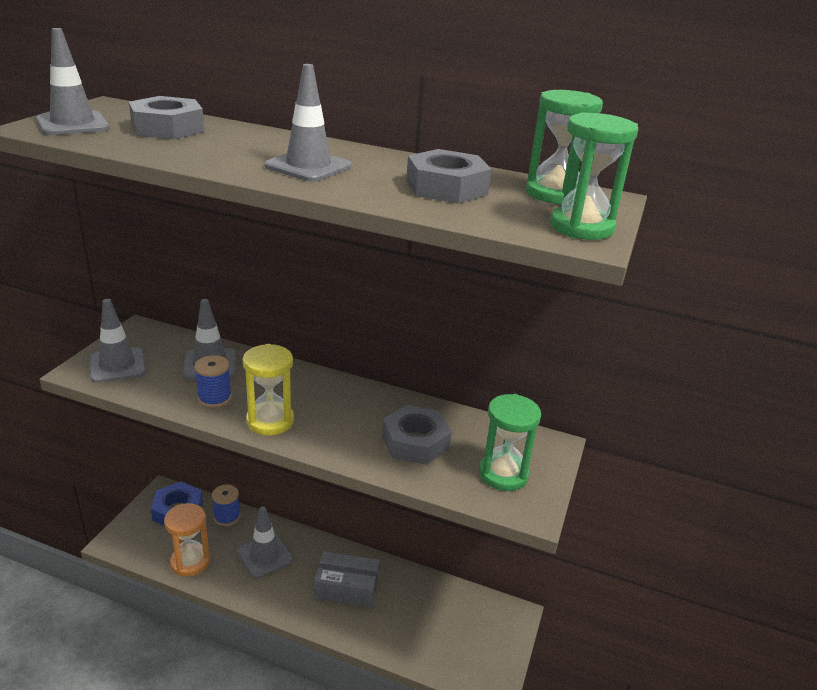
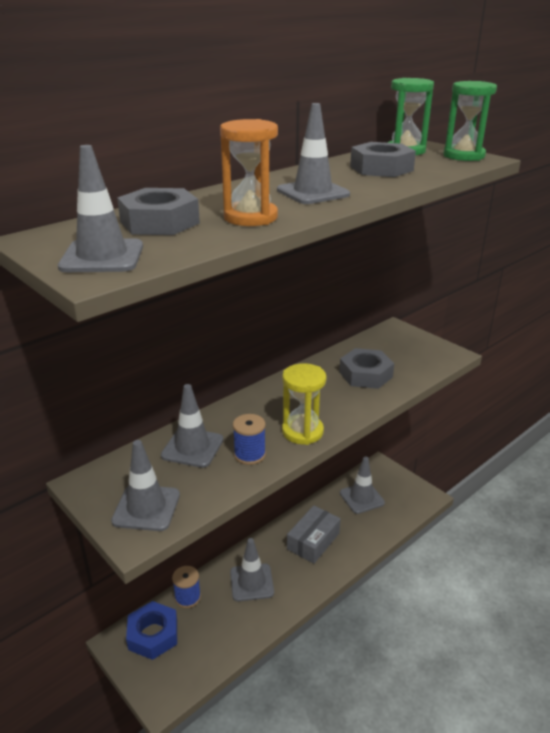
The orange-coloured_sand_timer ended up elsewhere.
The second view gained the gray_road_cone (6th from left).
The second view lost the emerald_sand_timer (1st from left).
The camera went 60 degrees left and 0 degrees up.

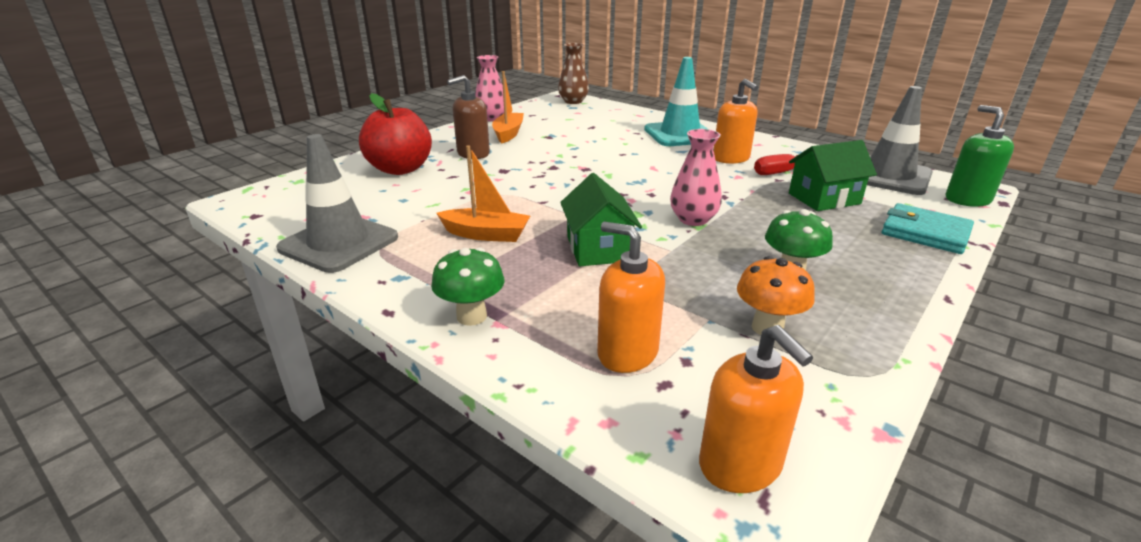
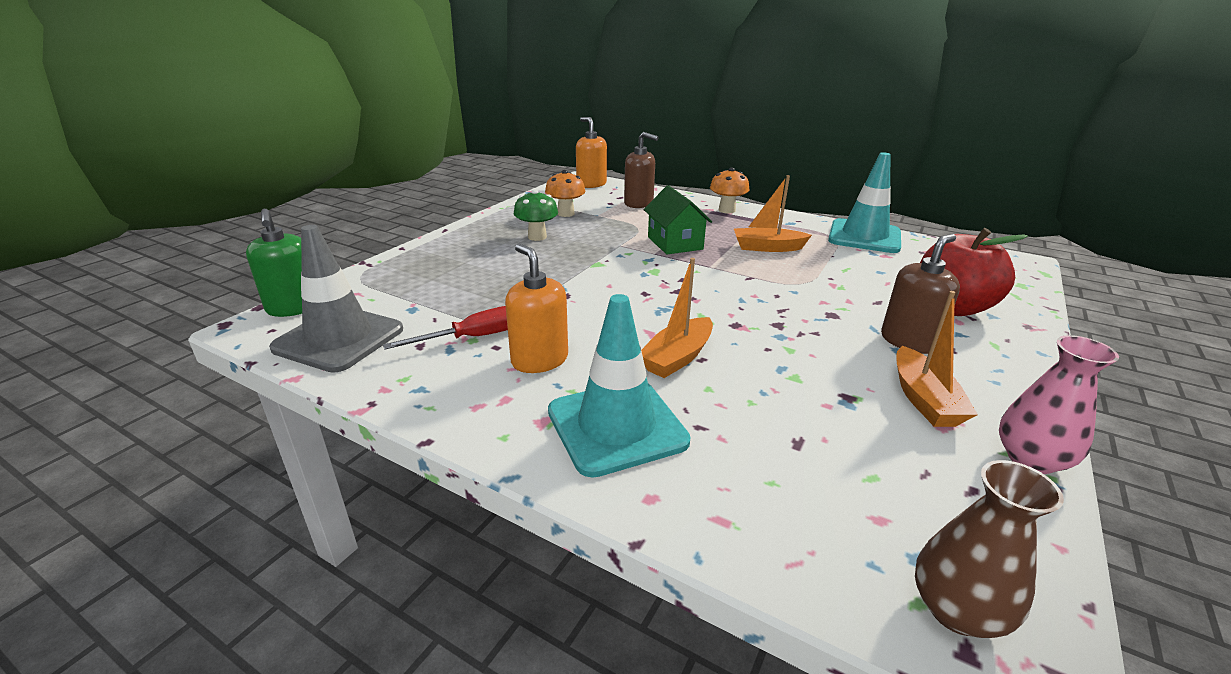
What was the orange-coloured_pump_bottle (1st from left) turned into the brown_pump_bottle (1st from left).
The second view gained the orange-coloured_sailboat (1st from left).
What was the emerald_mushroom (1st from left) turned into the orange-coloured_mushroom (2nd from left).
What was the gray_road_cone (1st from left) turned into the aqua_road_cone (2nd from left).
The second view lost the pink_vase (2nd from left).
The second view lost the emerald_cottage (2nd from left).
The second view lost the aqua_card_wallet.
The camera went 170 degrees right and 0 degrees up.

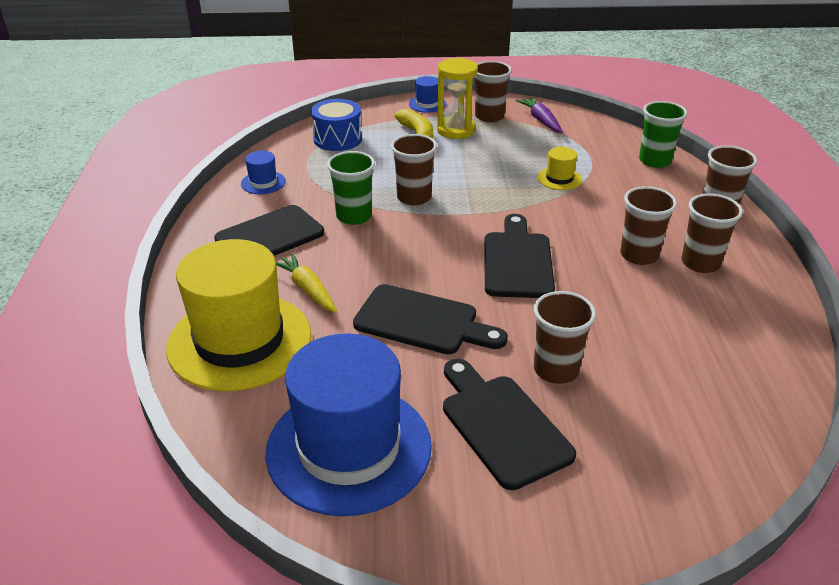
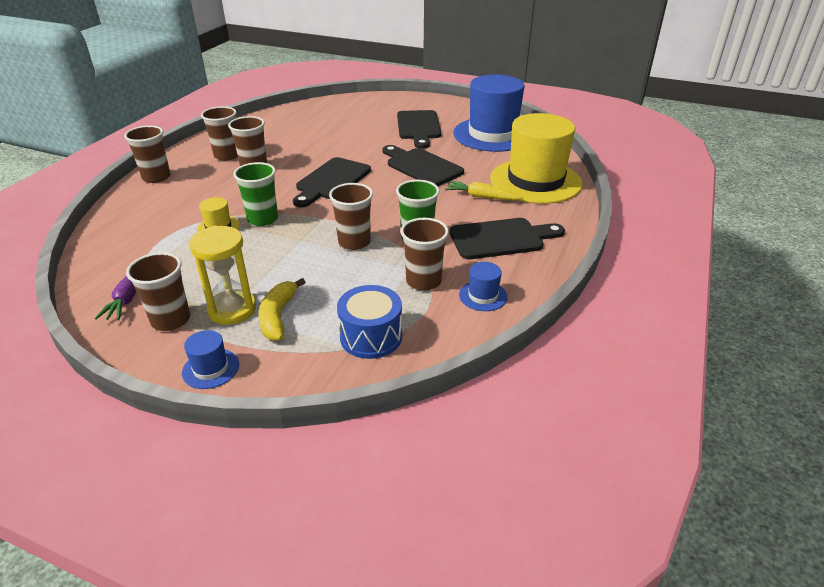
The emerald_beaker (2nd from left in the first image) ended up elsewhere.
The brown_beaker (3rd from left in the first image) ended up elsewhere.
The yellow_root_vegetable ended up facing another way, 120 degrees clockwise from before.
The camera went 155 degrees left and 0 degrees up.

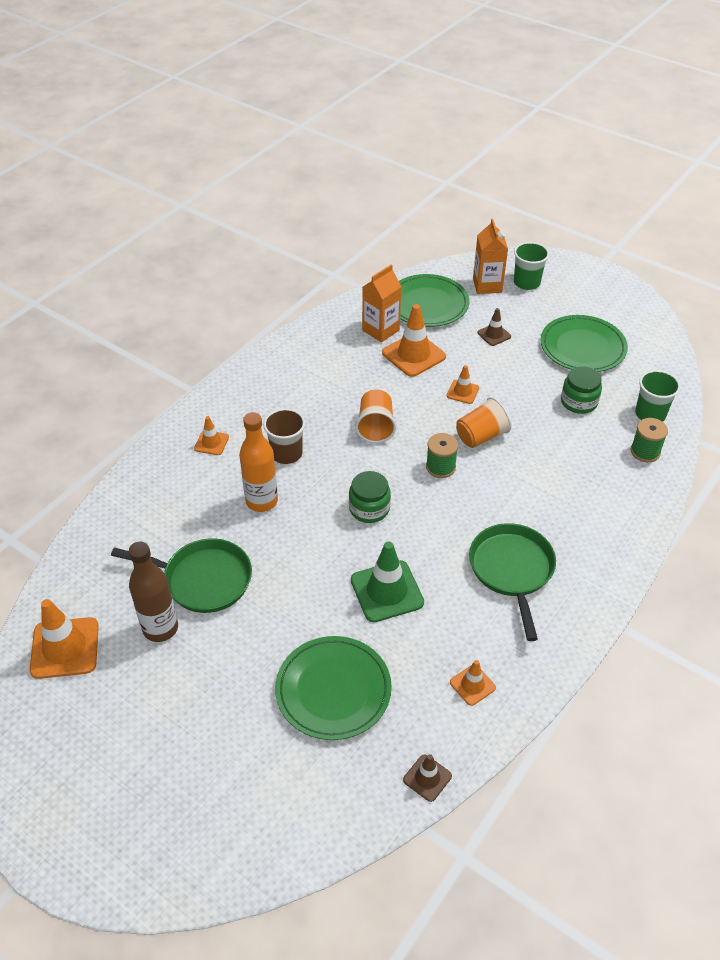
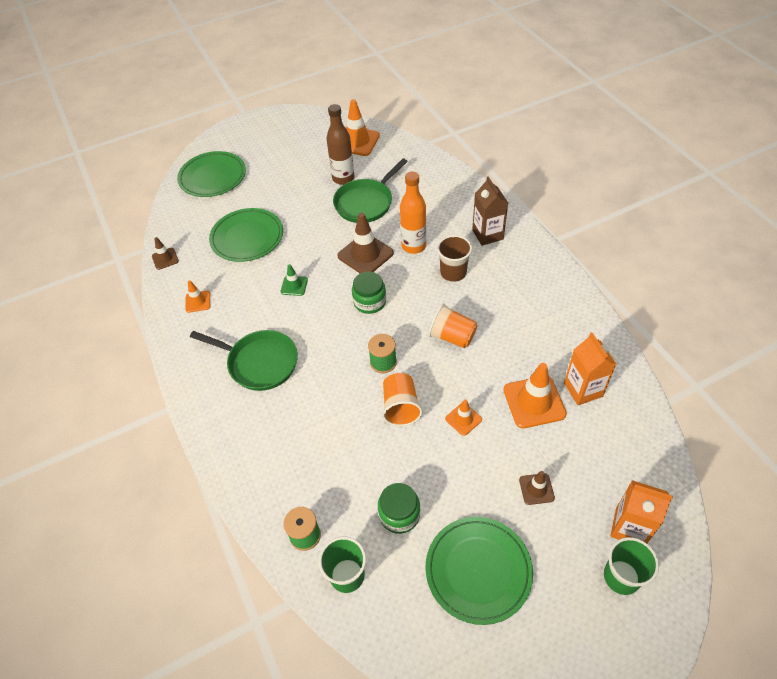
The emerald_plate (2nd from left in the first image) ended up elsewhere.
The size of the emerald_road_cone changed by a factor of 0.54.
The second view gained the brown_road_cone (2nd from left).
Where the orange-coloured_road_cone (2nd from left) stood, the brown_carton came to stand.
The camera went 120 degrees right and 5 degrees up.

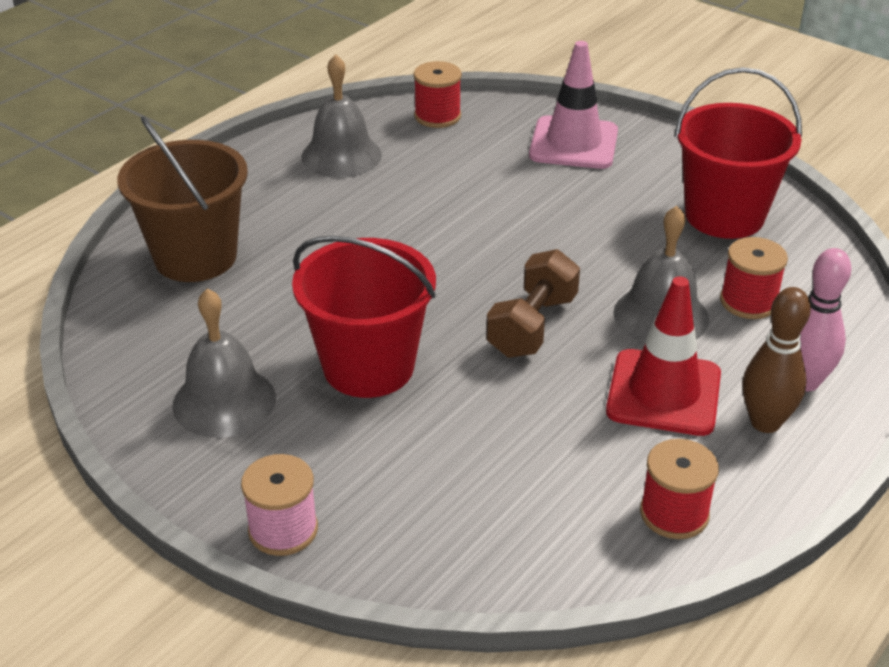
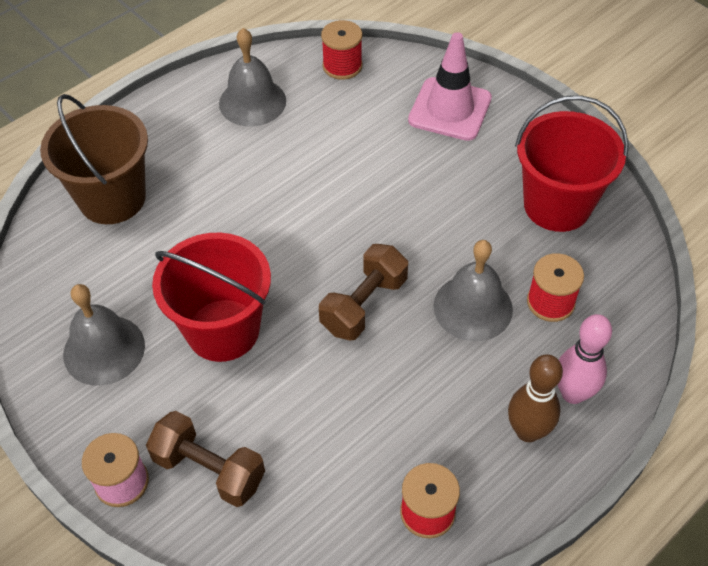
The second view gained the brown_hand_weight (1st from left).
The second view lost the red_road_cone.
The camera went 10 degrees right and 15 degrees up.

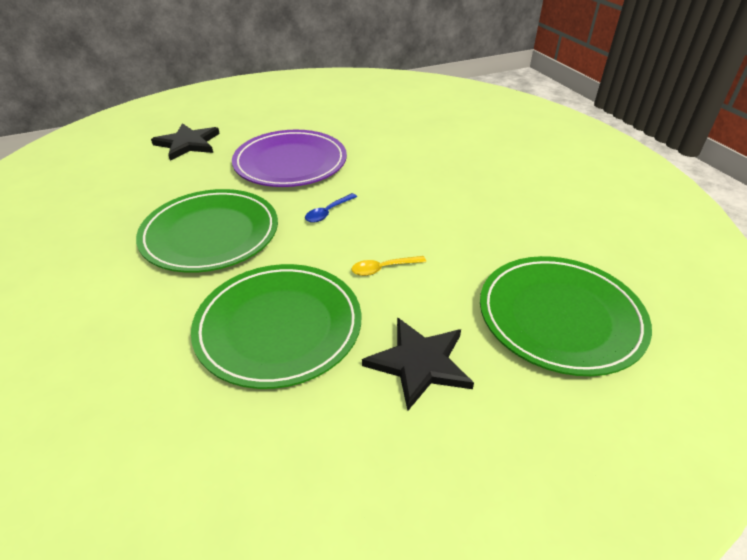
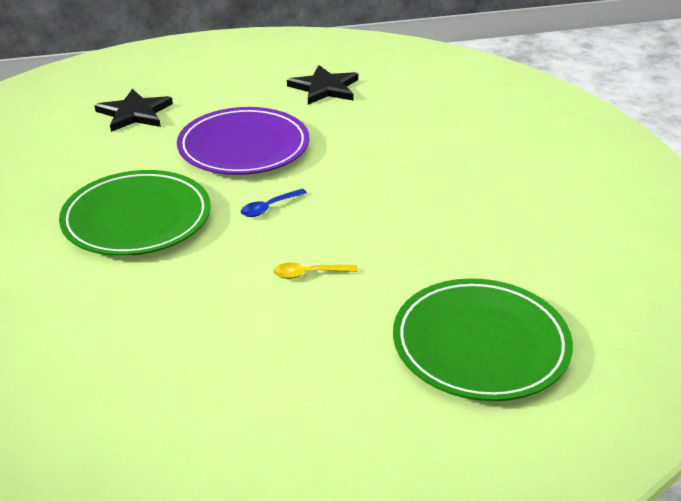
The jet-black_five-pointed_star (2nd from left) ended up elsewhere.
The second view lost the emerald_plate (2nd from left).
The camera went 10 degrees right and 5 degrees down.

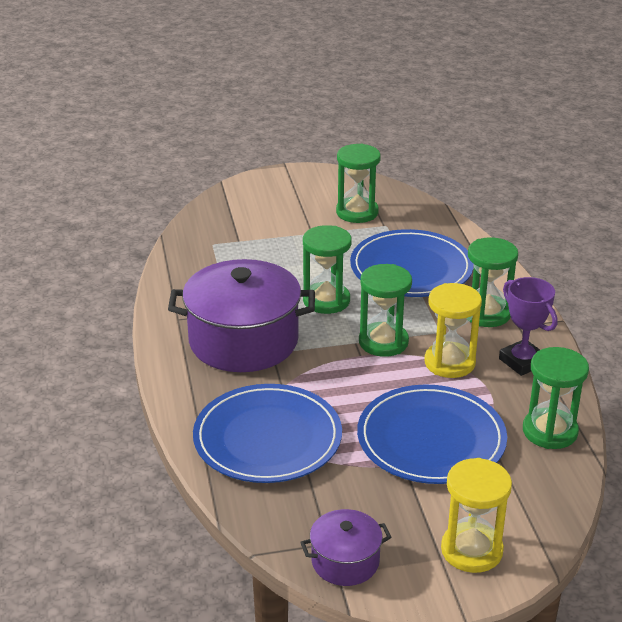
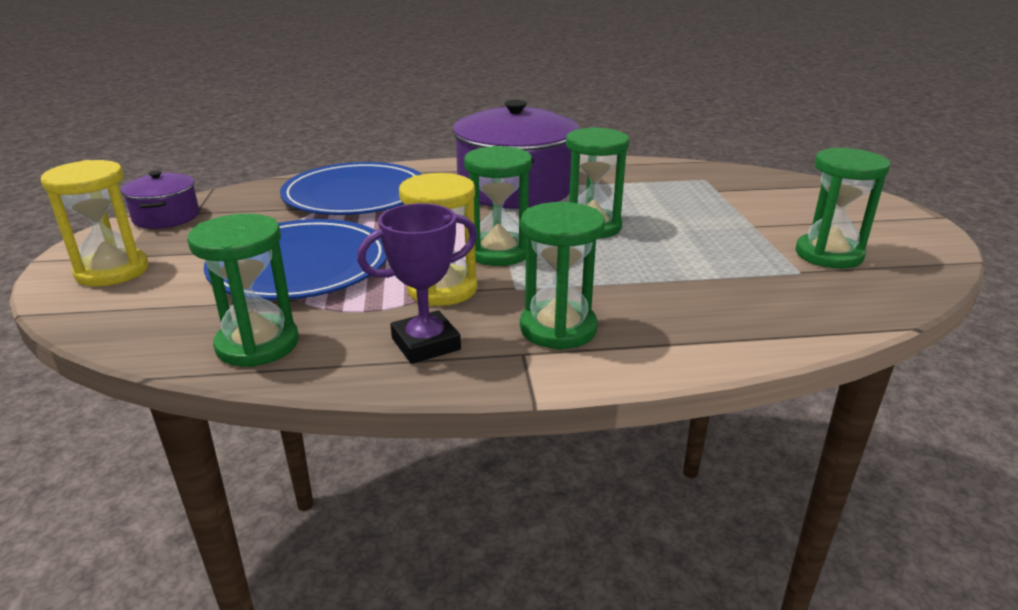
The second view lost the cobalt_plate (2nd from left).
The camera went 95 degrees right and 5 degrees down.

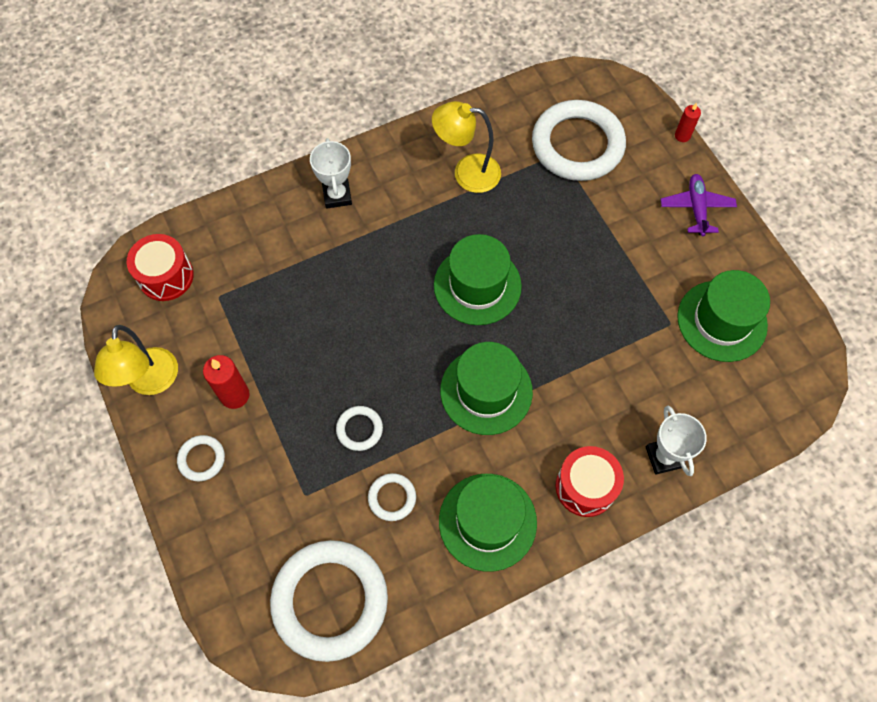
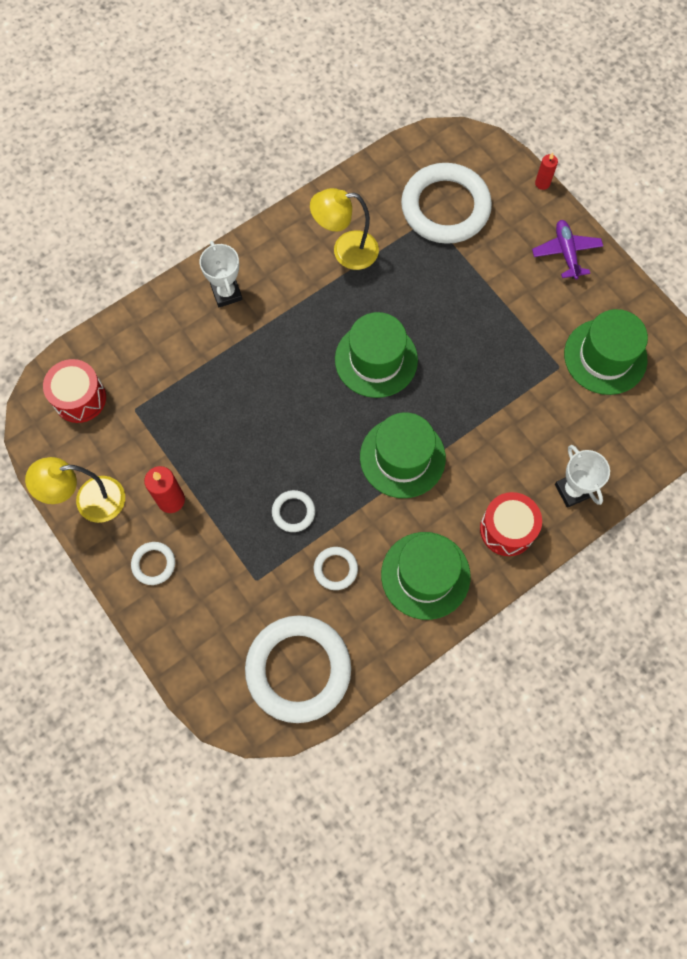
The yellow_reading_lamp (1st from left) ended up facing another way, 90 degrees clockwise from before.
The camera went 10 degrees left and 5 degrees up.

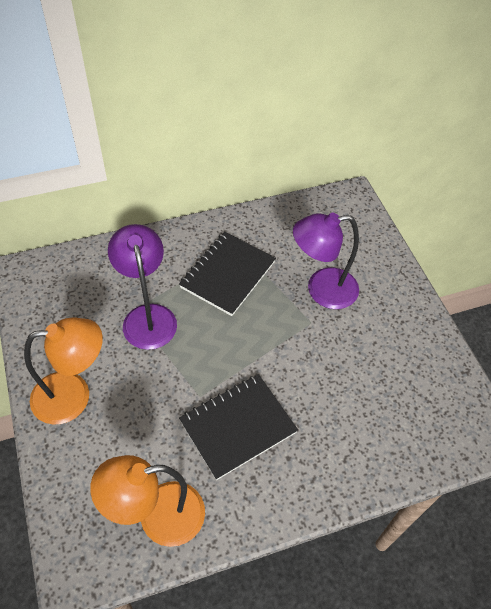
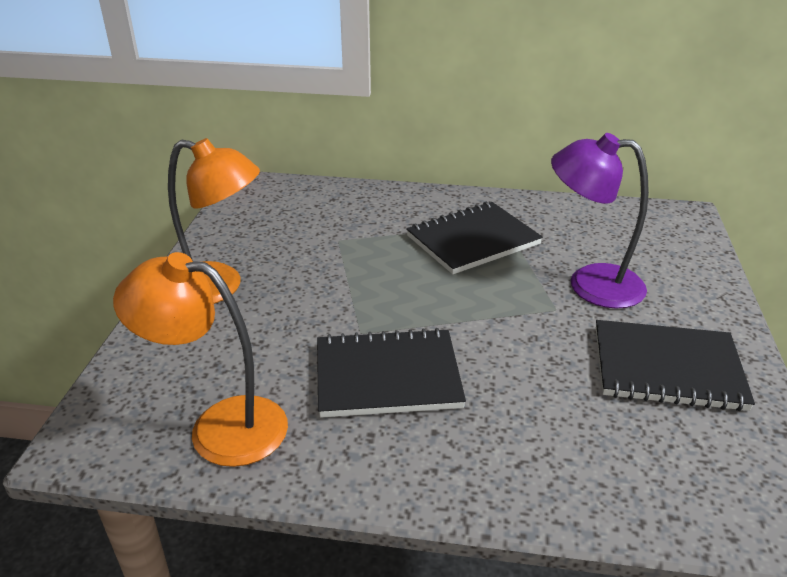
The second view gained the jet-black_exercise_book (3rd from left).
The second view lost the violet_reading_lamp (1st from left).
The camera went 30 degrees right and 20 degrees down.

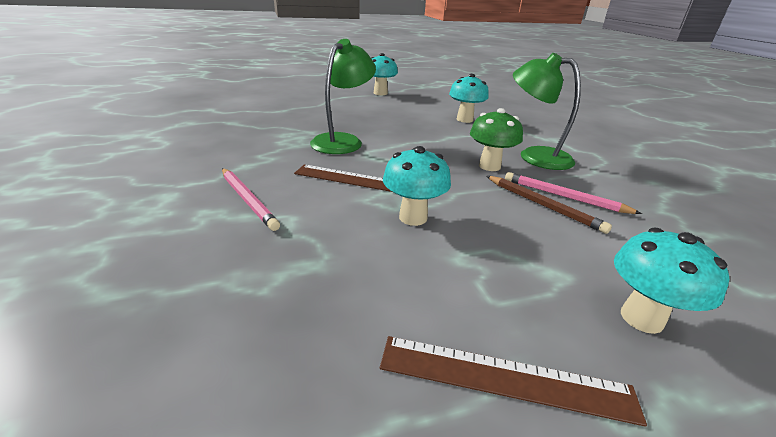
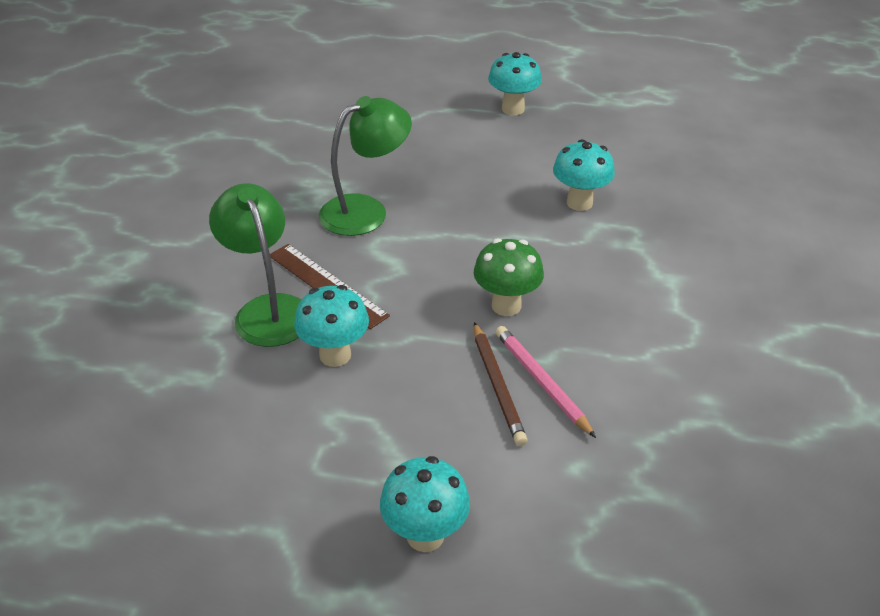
The emerald_reading_lamp (2nd from left in the first image) ended up elsewhere.
The second view lost the pink_pencil (1st from left).
The second view lost the brown_ruler (2nd from left).
The camera went 30 degrees right and 10 degrees up.

